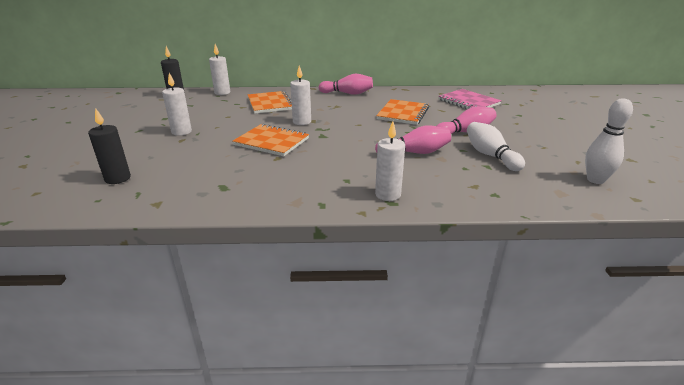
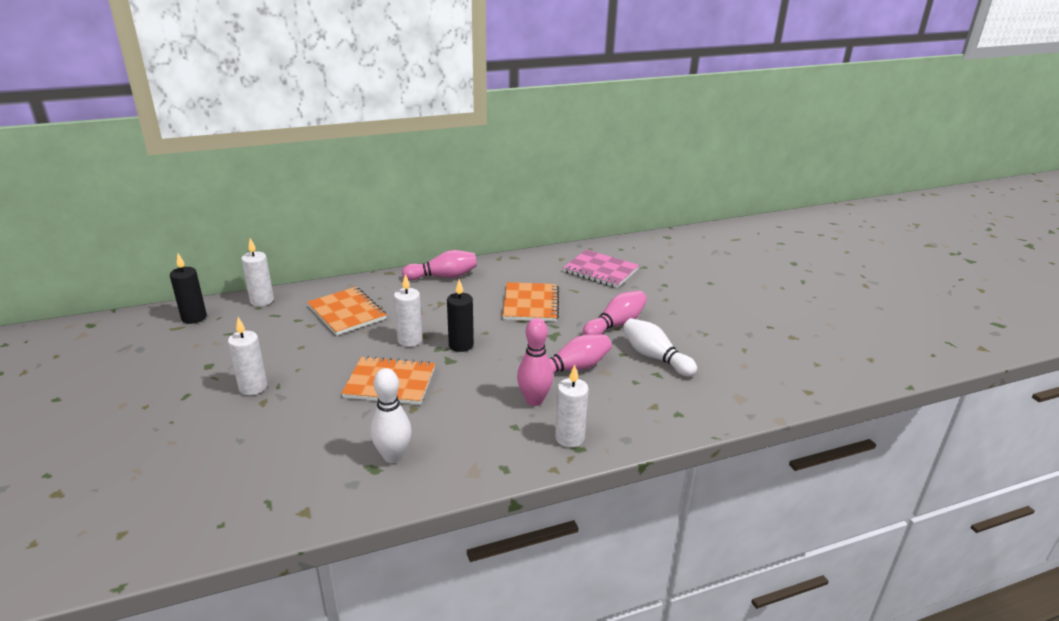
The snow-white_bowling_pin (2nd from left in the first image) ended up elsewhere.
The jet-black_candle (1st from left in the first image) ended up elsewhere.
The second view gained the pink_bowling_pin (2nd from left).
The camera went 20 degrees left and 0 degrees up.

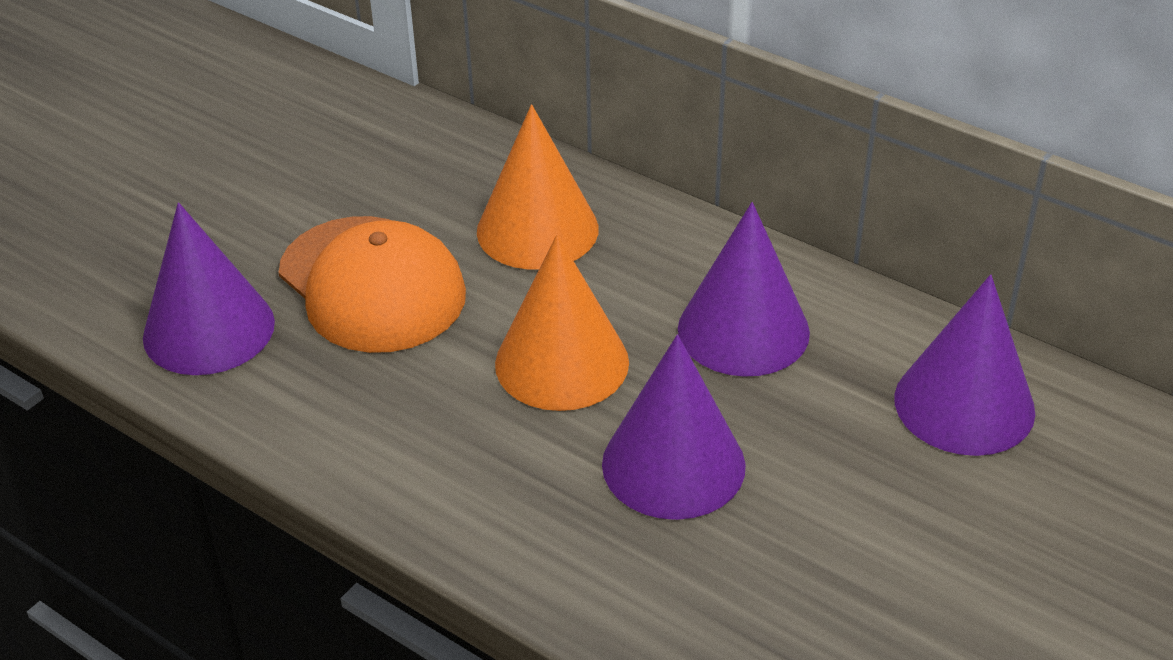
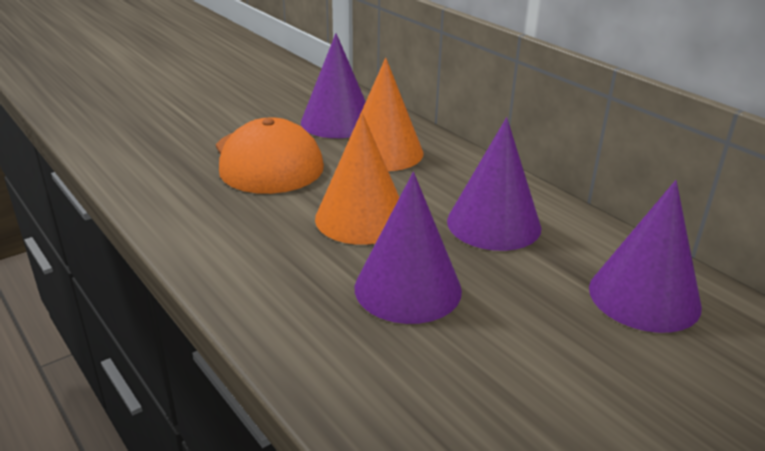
The violet_cone (1st from left) ended up elsewhere.
The camera went 15 degrees right and 10 degrees down.

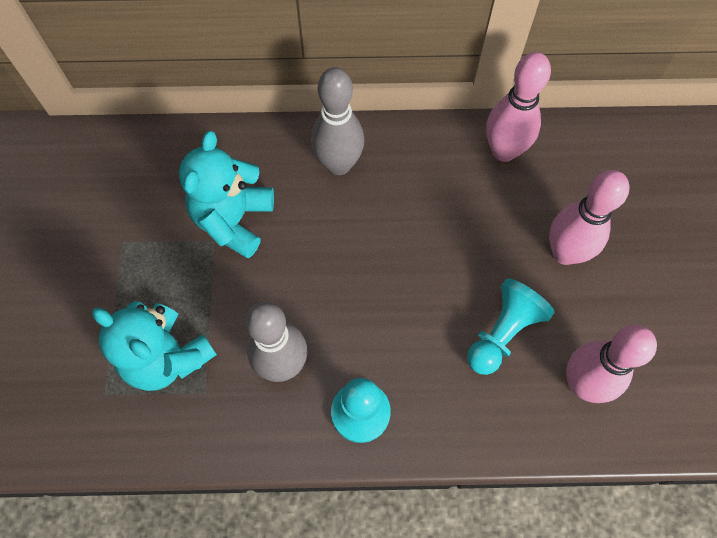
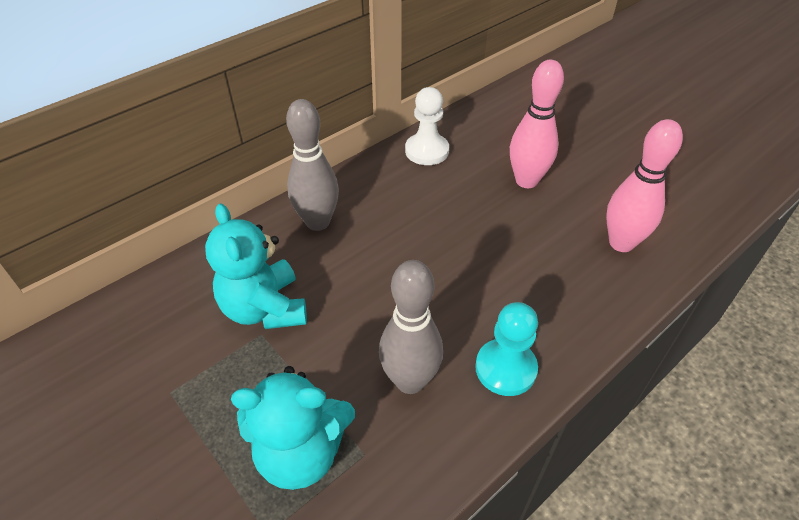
Where the pink_bowling_pin (1st from left) stood, the snow-white_pawn came to stand.
The second view lost the aqua_pawn (2nd from left).
The camera went 40 degrees left and 20 degrees down.

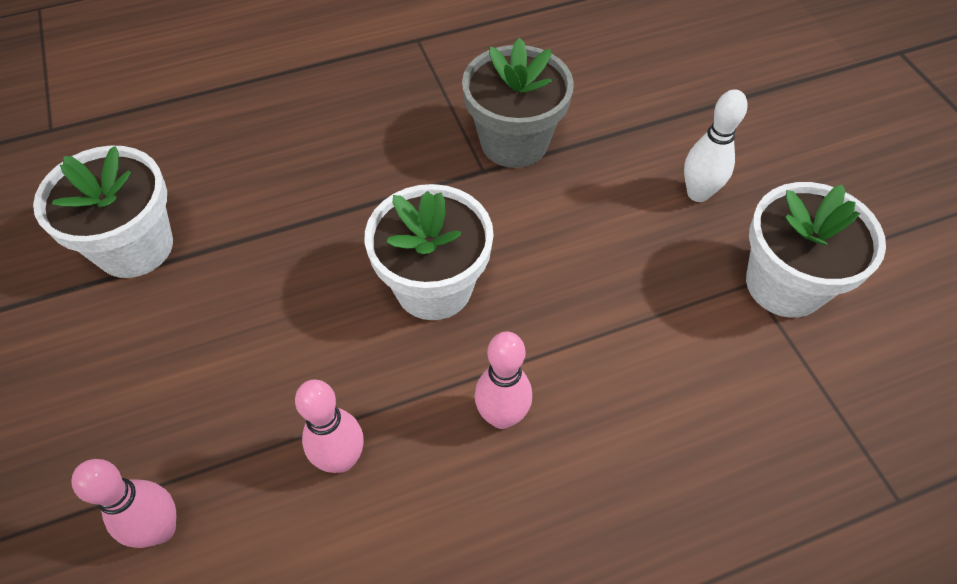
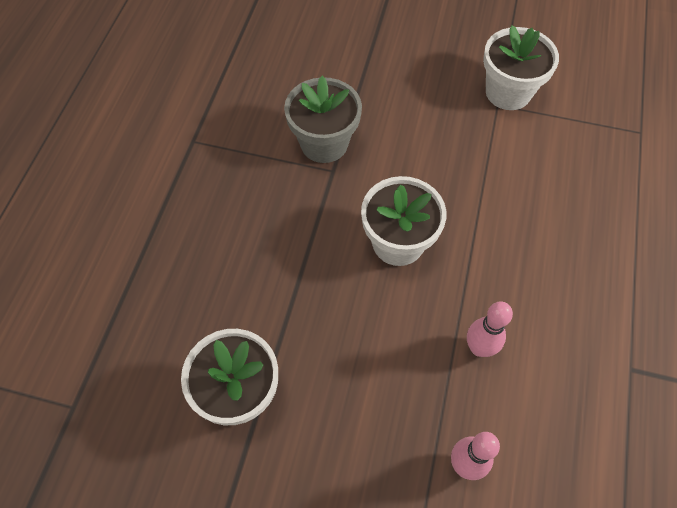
The second view lost the pink_bowling_pin (3rd from left).
The second view lost the snow-white_bowling_pin.
The camera went 55 degrees left and 5 degrees up.

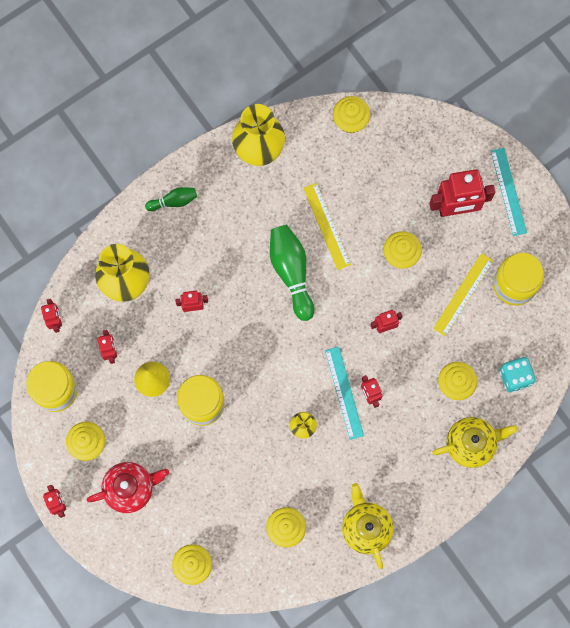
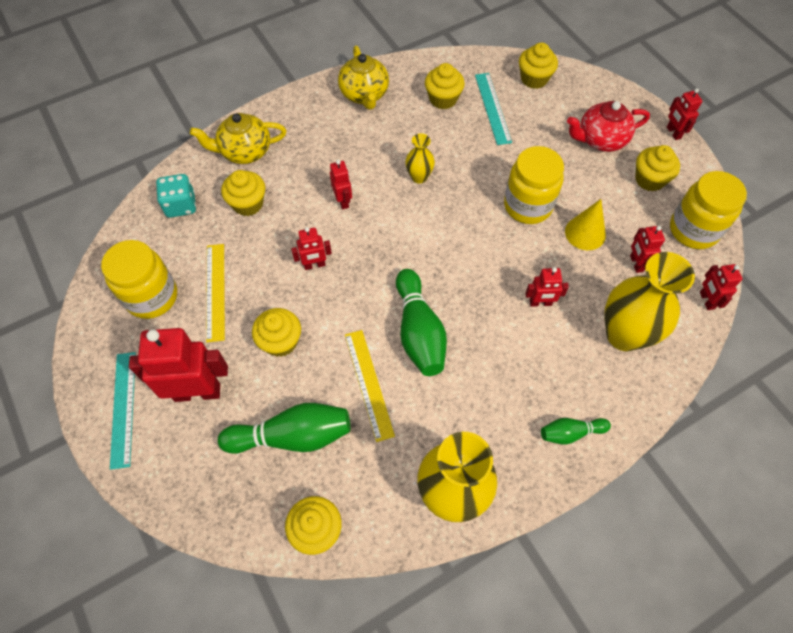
The yellow_ruler (2nd from left in the first image) ended up facing another way, 45 degrees counterclockwise from before.
The second view gained the emerald_bowling_pin (1st from left).
The aqua_ruler (1st from left in the first image) ended up elsewhere.
The camera went 175 degrees left and 15 degrees down.

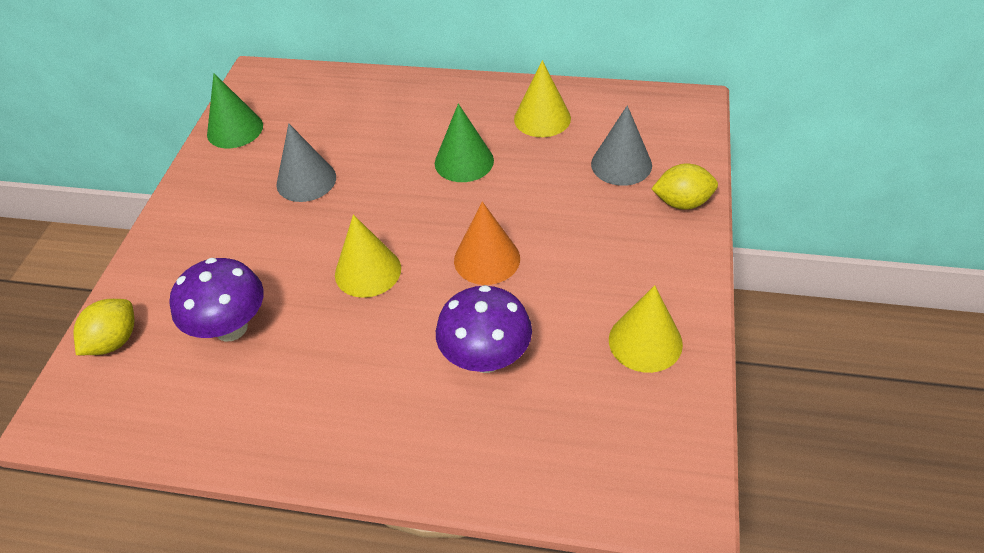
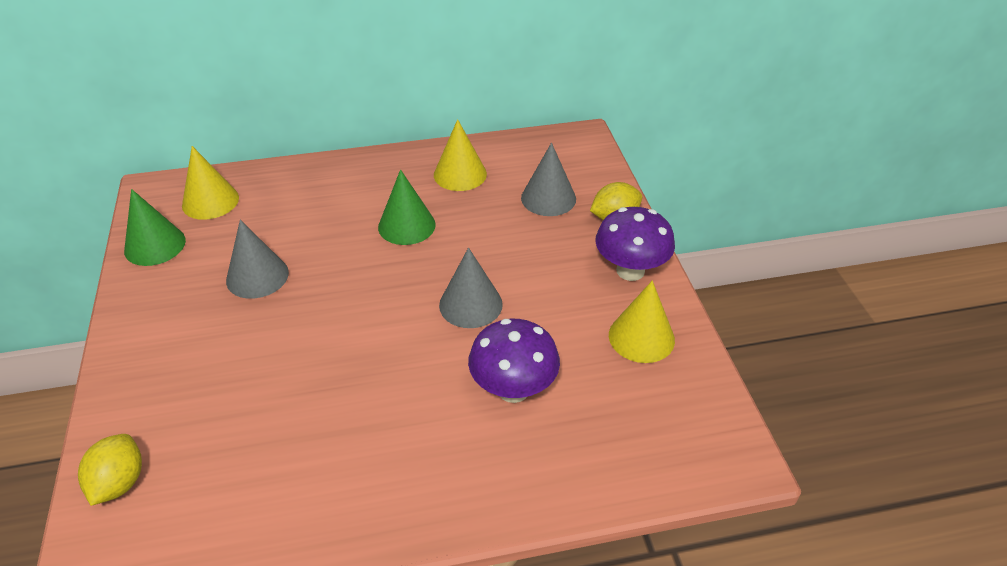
The yellow_cone (1st from left) ended up elsewhere.
What was the orange-coloured_cone turned into the gray_cone (2nd from left).
The violet_mushroom (1st from left in the first image) ended up elsewhere.
The camera went 25 degrees left and 5 degrees down.

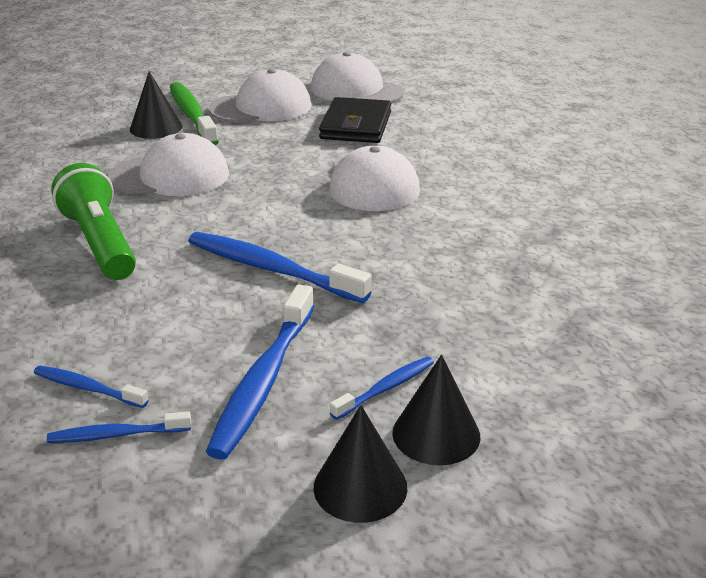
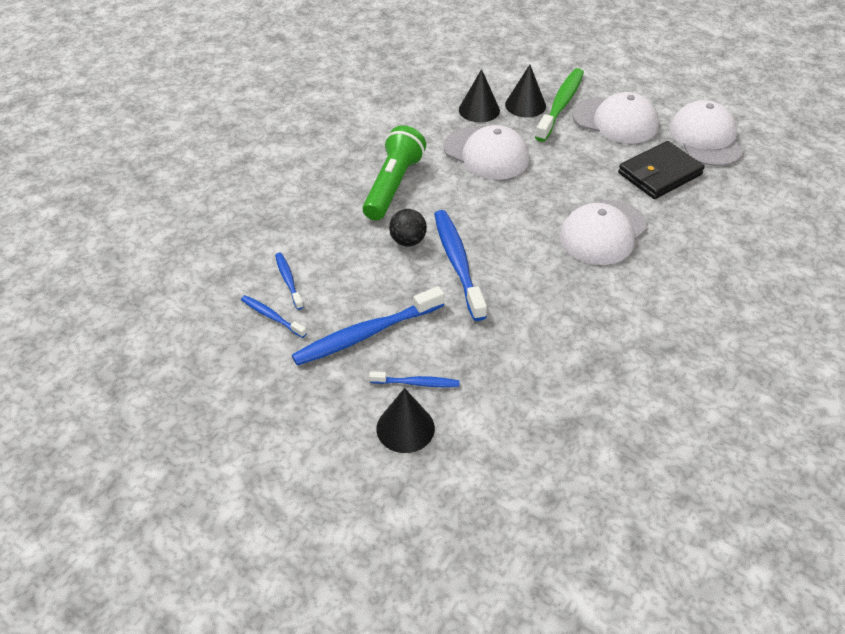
The second view gained the jet-black_sphere.
The jet-black_cone (2nd from left) ended up elsewhere.
The camera went 45 degrees right and 15 degrees up.

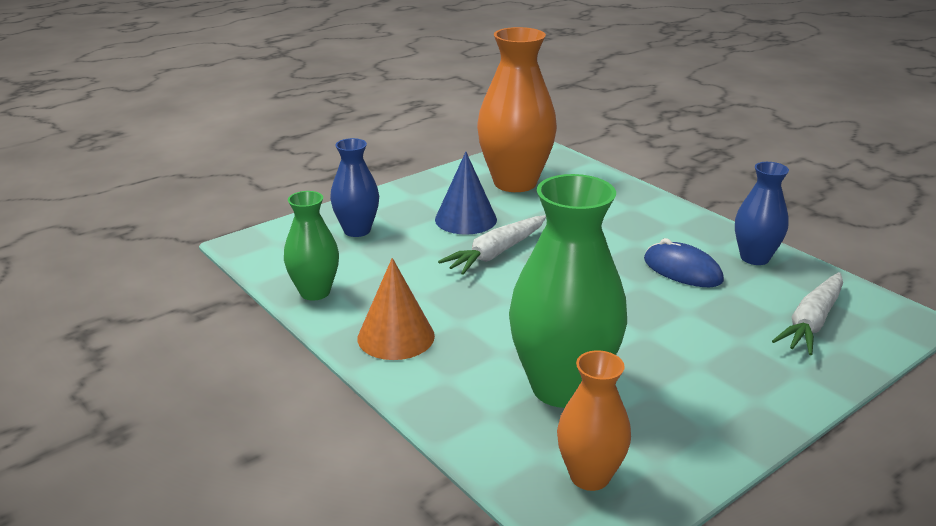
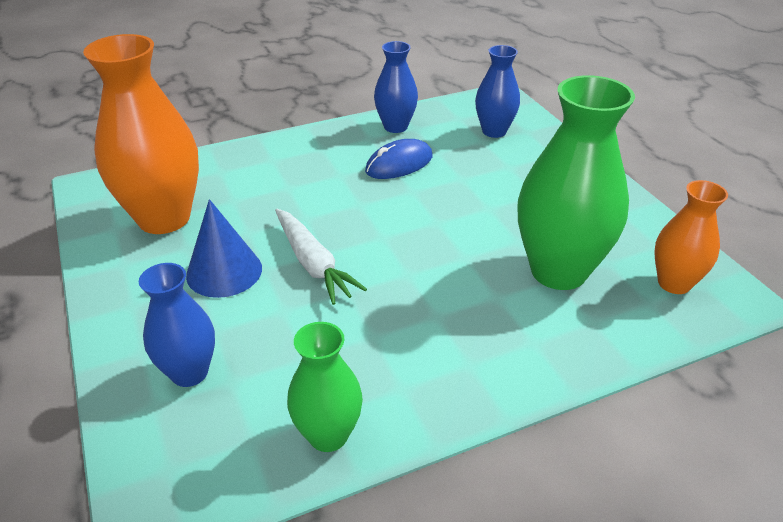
Where the snow-white_root_vegetable (2nd from left) stood, the cobalt_vase (3rd from left) came to stand.
The second view lost the orange-coloured_cone.
The camera went 75 degrees left and 10 degrees up.

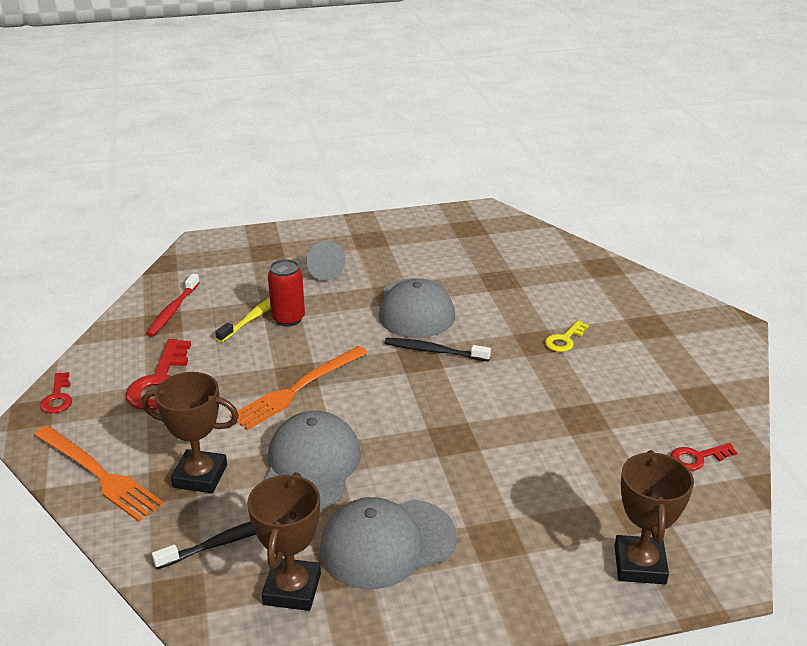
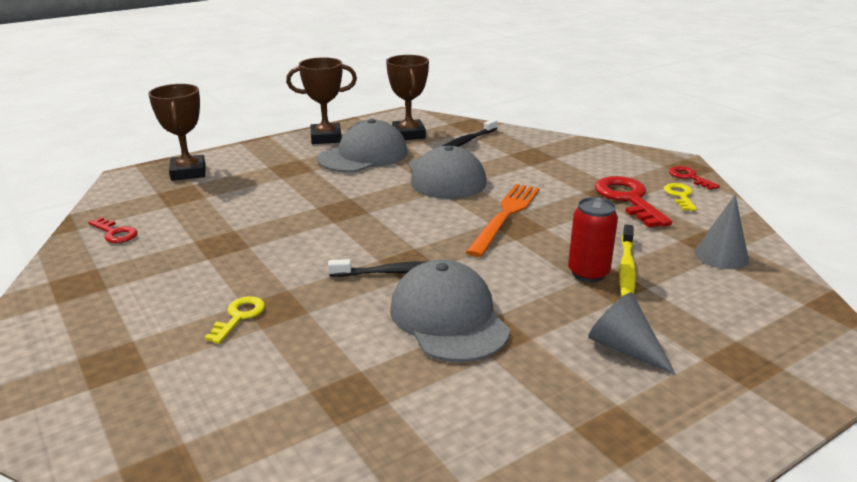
The red_key (3rd from left in the first image) ended up facing another way, 75 degrees clockwise from before.
The brown_prize_cup (1st from left in the first image) ended up elsewhere.
The second view gained the yellow_key (2nd from left).
Where the red_dental_brush stood, the gray_cone (2nd from left) came to stand.
The second view lost the orange-coloured_fork (1st from left).
The camera went 160 degrees right and 5 degrees down.

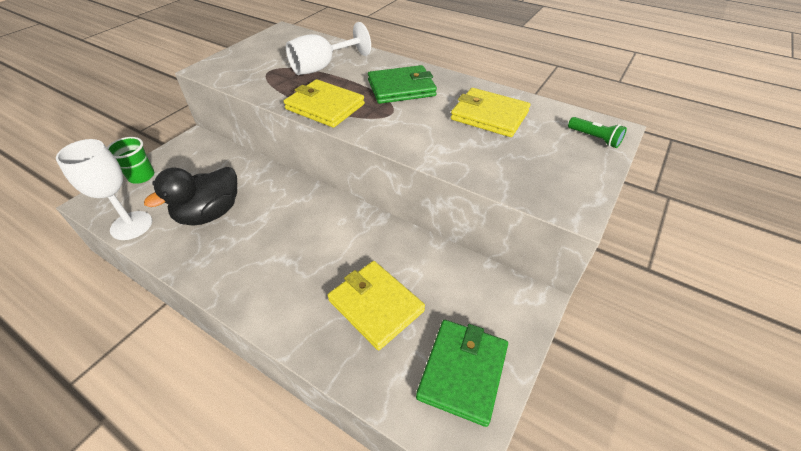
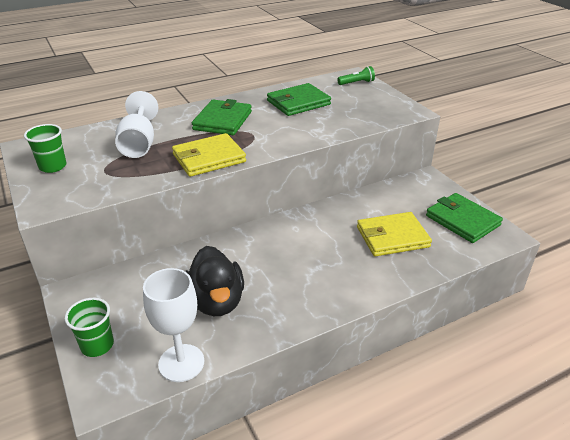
The second view gained the emerald_beaker (1st from left).
What was the yellow_card_wallet (3rd from left) turned into the emerald_card_wallet (2nd from left).
The camera went 60 degrees left and 10 degrees down.

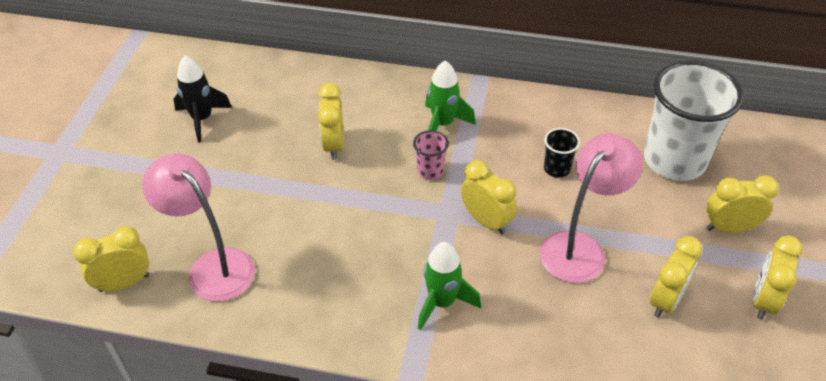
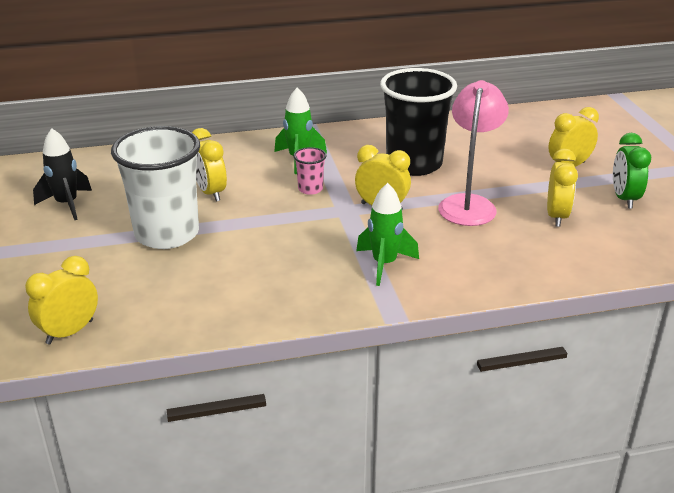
The snow-white_beaker ended up elsewhere.
The size of the jet-black_beaker changed by a factor of 2.36.
What was the yellow_clock (6th from left) turned into the emerald_clock.
The second view lost the pink_reading_lamp (1st from left).
The camera went 25 degrees left and 15 degrees down.

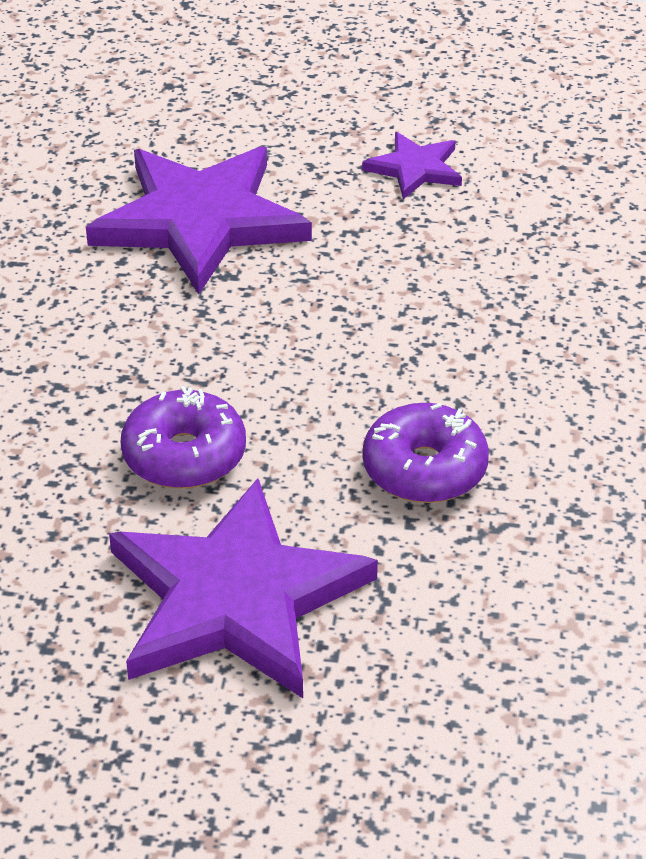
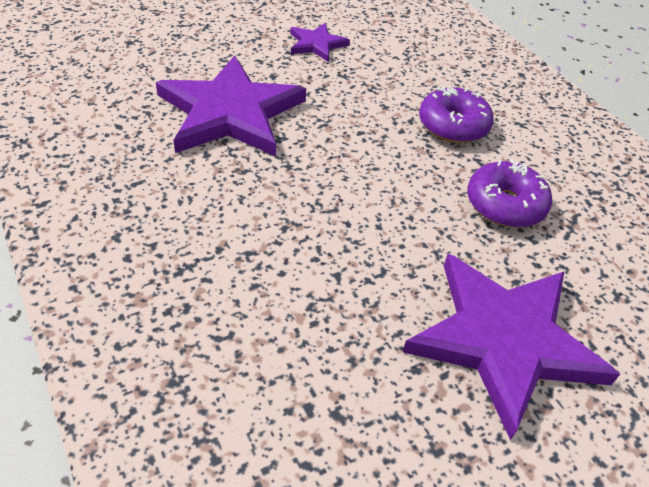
The violet_doughnut (1st from left) ended up elsewhere.
The camera went 40 degrees left and 5 degrees up.

